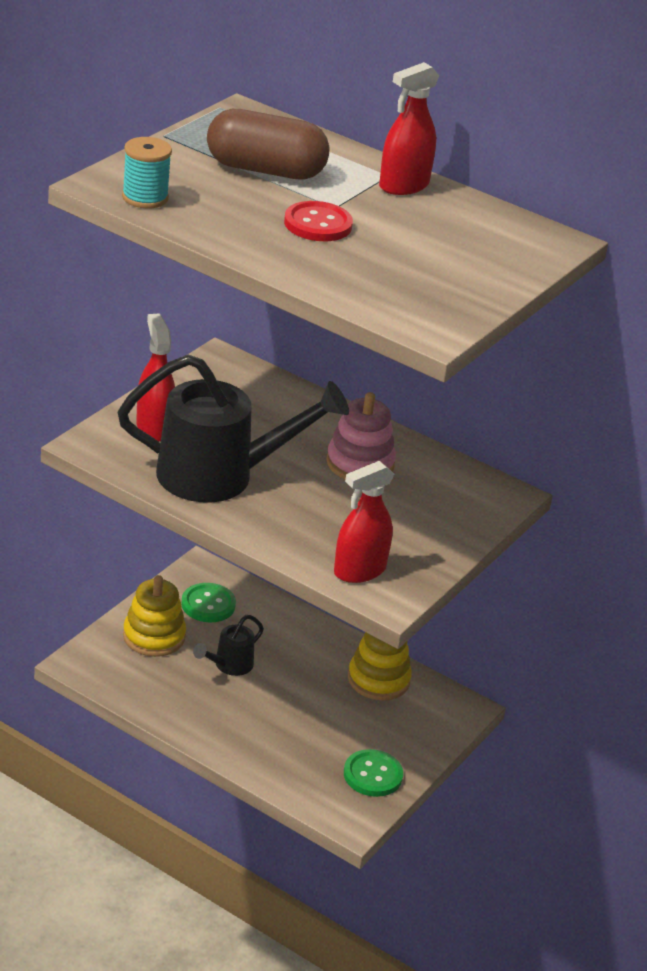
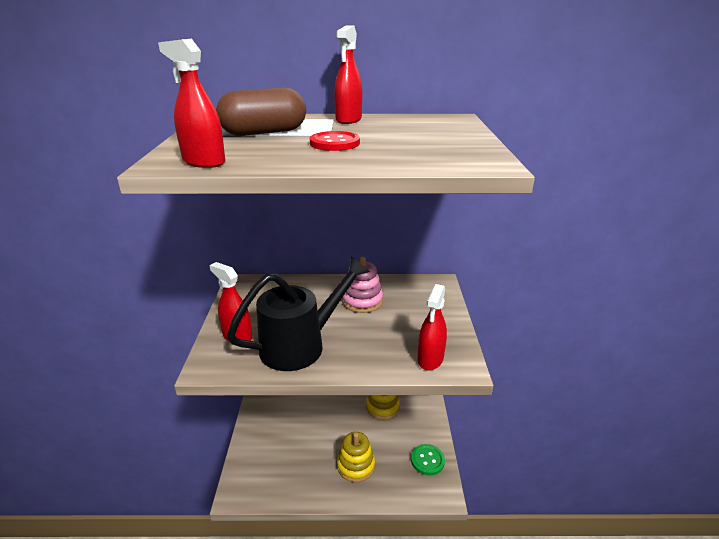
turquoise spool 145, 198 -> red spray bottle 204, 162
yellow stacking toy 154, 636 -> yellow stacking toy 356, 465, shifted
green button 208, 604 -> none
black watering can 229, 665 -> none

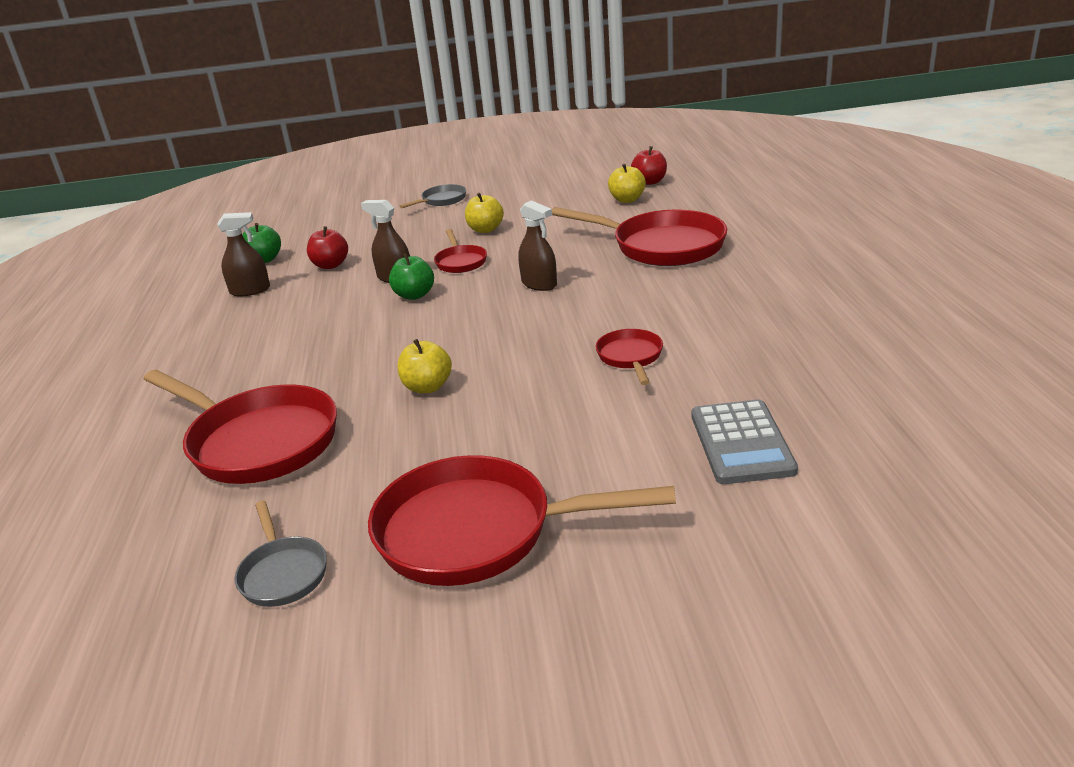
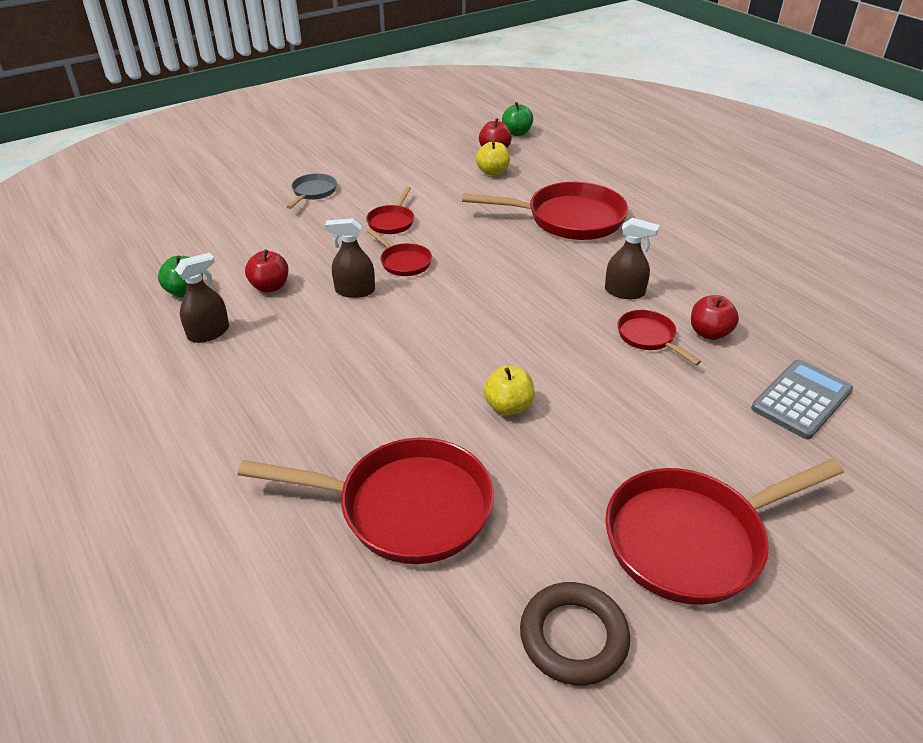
yellow apple 485, 229 -> red pan 392, 221
green apple 414, 295 -> green apple 517, 133, shifted
grey pan 282, 573 -> brown ring 573, 637
brown spray bottle 539, 284 -> brown spray bottle 624, 292, shifted
none -> red apple 709, 333
grey calculator 741, 443 -> grey calculator 801, 399, 105 degrees counterclockwise

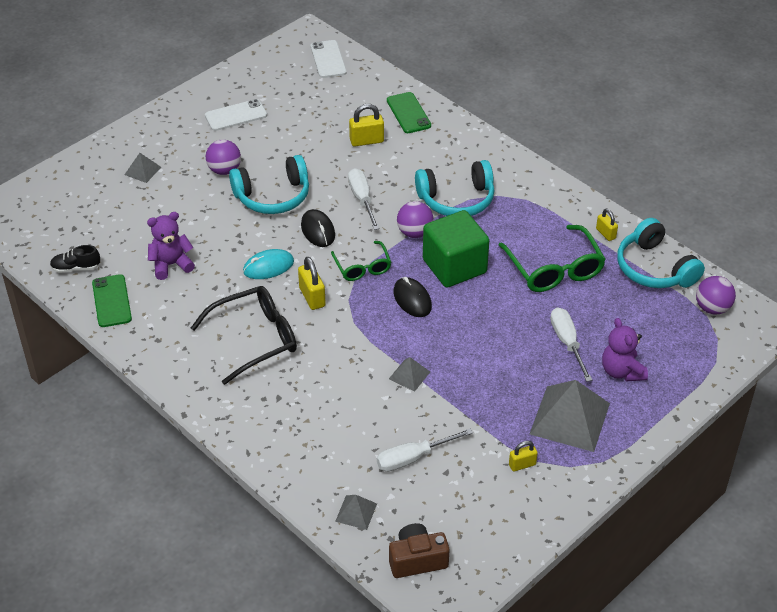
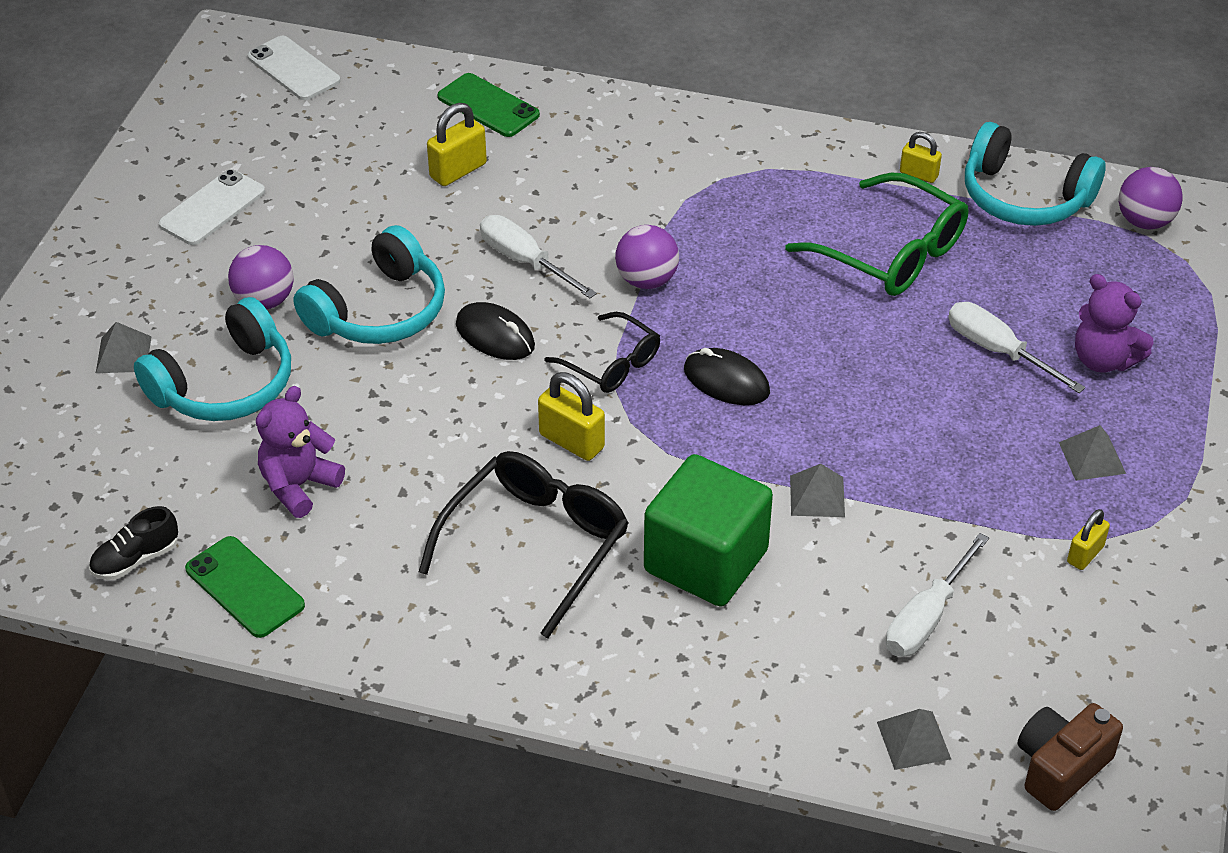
turquoise headphones 456, 199 -> turquoise headphones 225, 384, shifted
green glasses 362, 267 -> black glasses 612, 364
green cube 454, 266 -> green cube 706, 561, shifted
grey pyramid 569, 418 -> grey pyramid 1092, 458, x0.48
turquoise mouse 268, 267 -> none

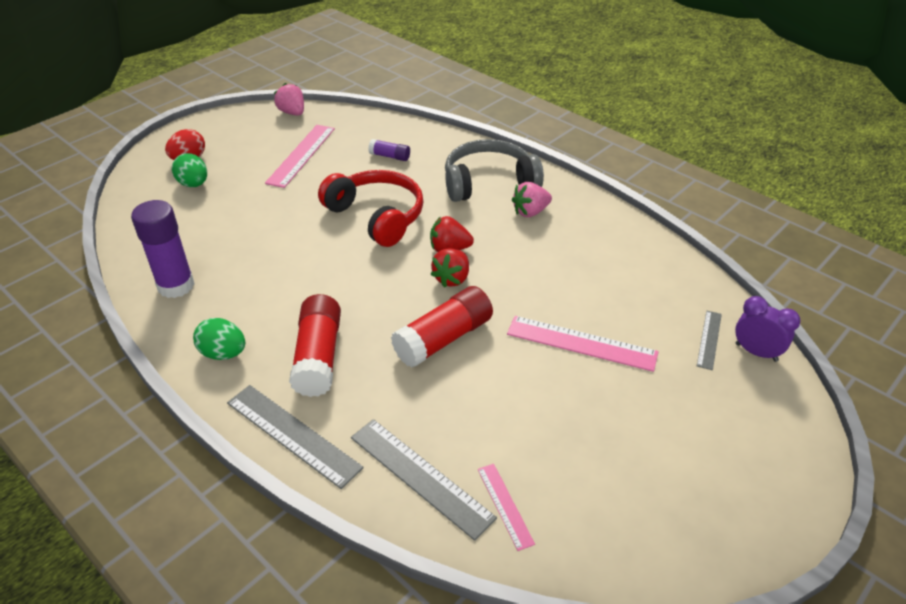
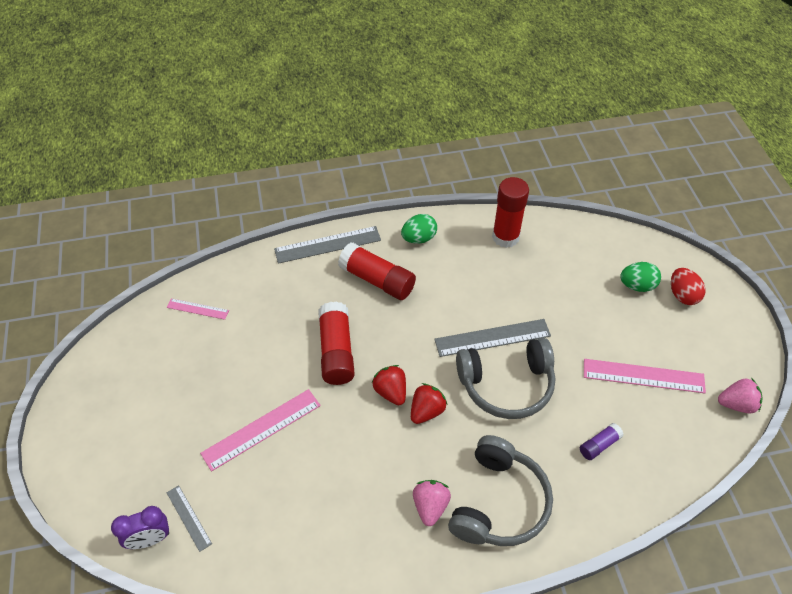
grey ruler 420, 476 -> grey ruler 492, 338, shifted
red headphones 377, 216 -> grey headphones 507, 385
purple glue stick 176, 286 -> red glue stick 505, 237
pink ruler 301, 155 -> pink ruler 643, 376, 45 degrees counterclockwise

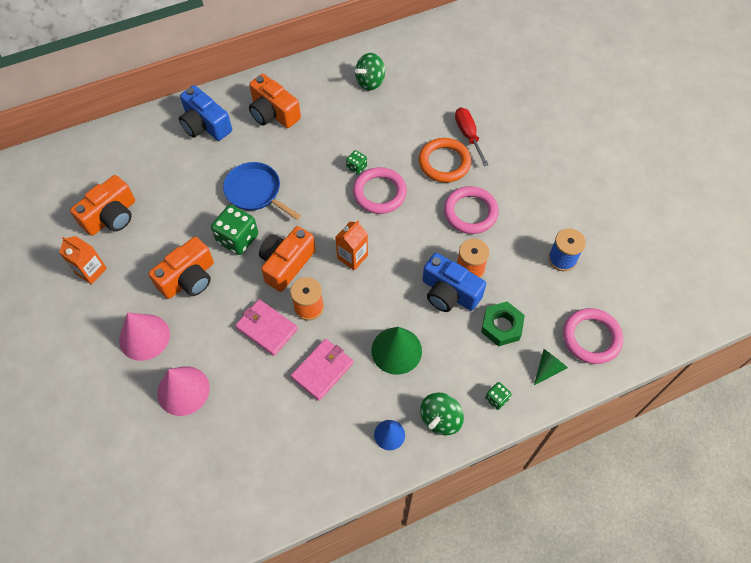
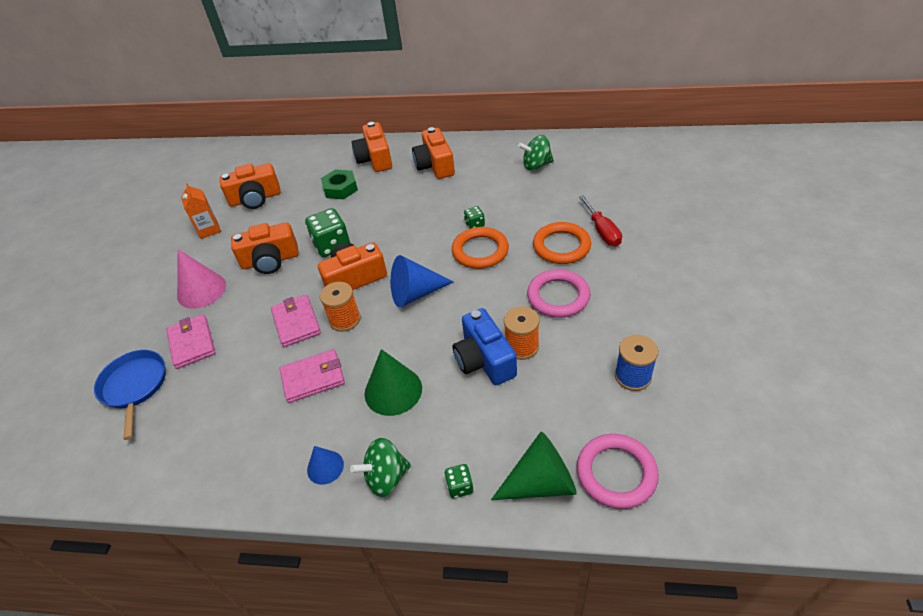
blue pan 255, 191 -> blue pan 134, 386, shifted
pink cone 183, 390 -> pink wallet 192, 343
green nut 501, 326 -> green nut 340, 188, shifted
blue camera 205, 125 -> orange camera 375, 159
orange carton 352, 257 -> blue cone 415, 293
pink ring 379, 193 -> orange ring 480, 251
green cone 548, 368 -> green cone 541, 482, x1.72
red screwdriver 468, 135 -> red screwdriver 602, 231, 150 degrees clockwise

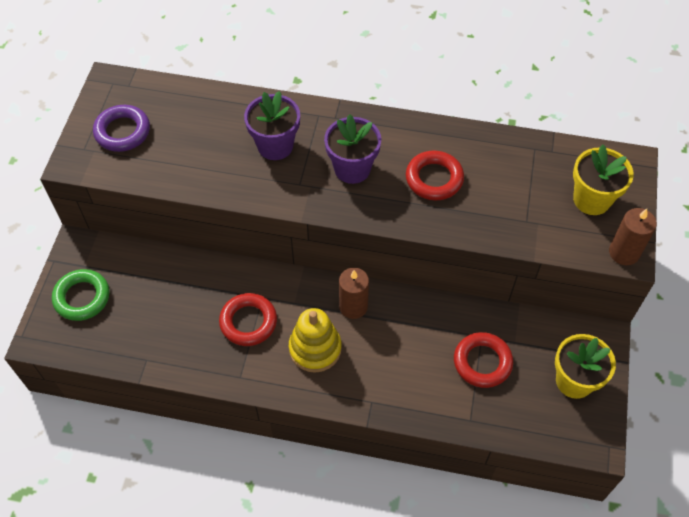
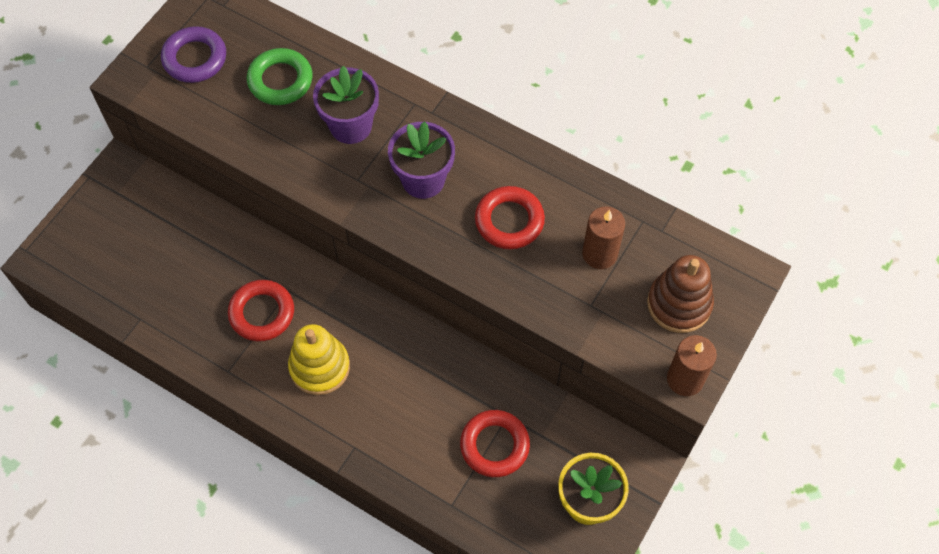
green ring 82, 297 -> green ring 280, 80, shifted
brown candle 353, 306 -> brown candle 599, 254, shifted
yellow flower pot 591, 199 -> brown stacking toy 679, 304

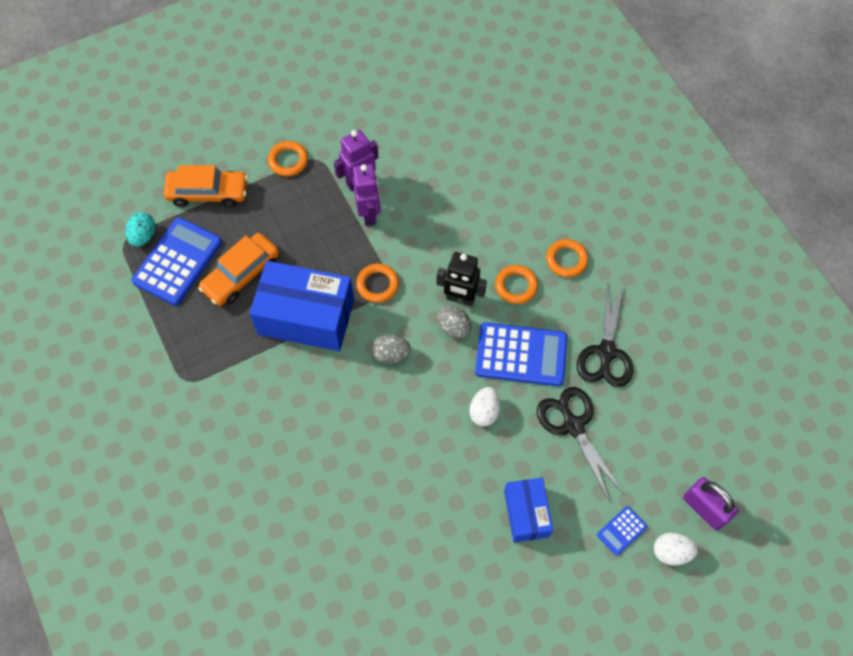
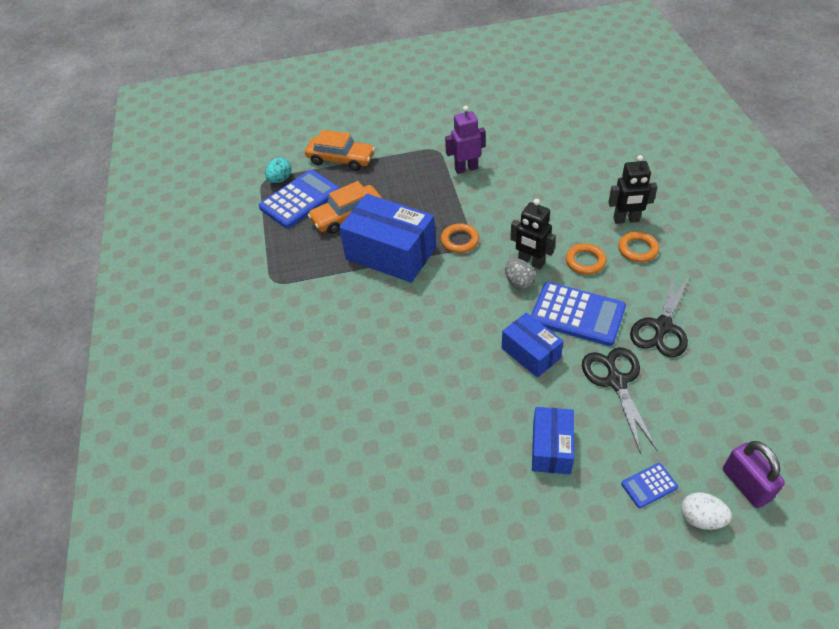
white egg 484, 412 -> blue box 530, 353
none -> black robot 626, 220
orange ring 288, 161 -> none
purple robot 369, 214 -> none
grey egg 391, 354 -> none

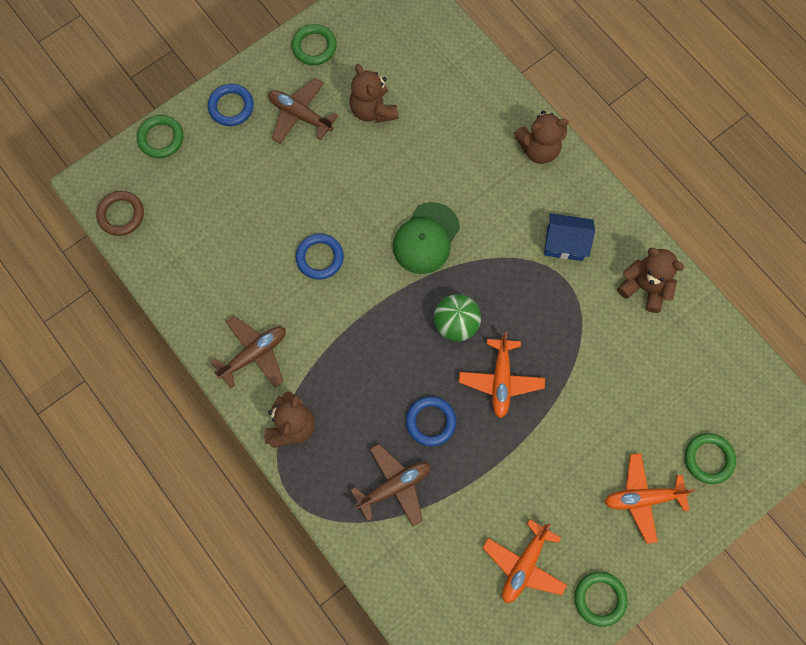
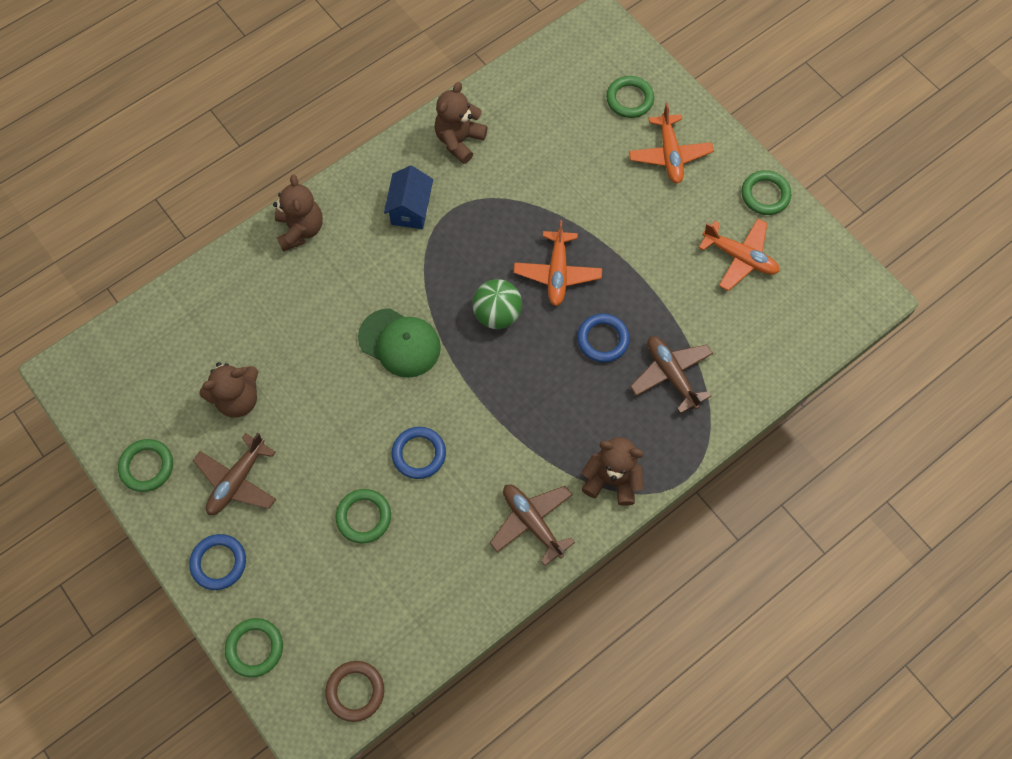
none -> green ring 364, 517
orange plane 501, 380 -> orange plane 557, 273, 90 degrees clockwise

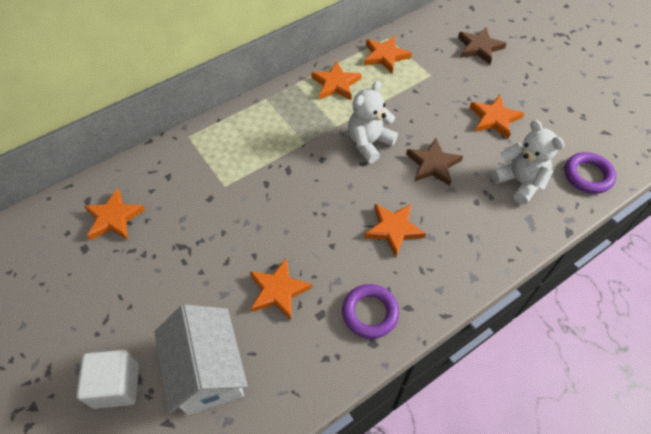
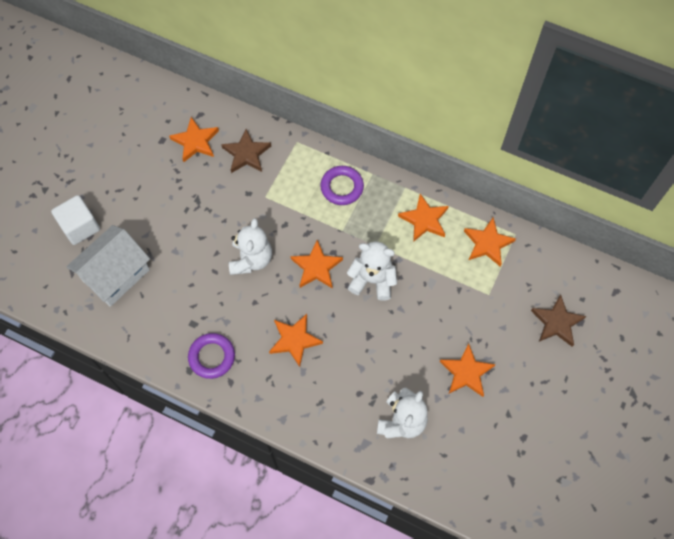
brown star 433, 164 -> brown star 246, 154, shifted
none -> white teddy bear 251, 259
orange star 278, 290 -> orange star 316, 267, shifted
purple ring 588, 175 -> purple ring 342, 187, shifted

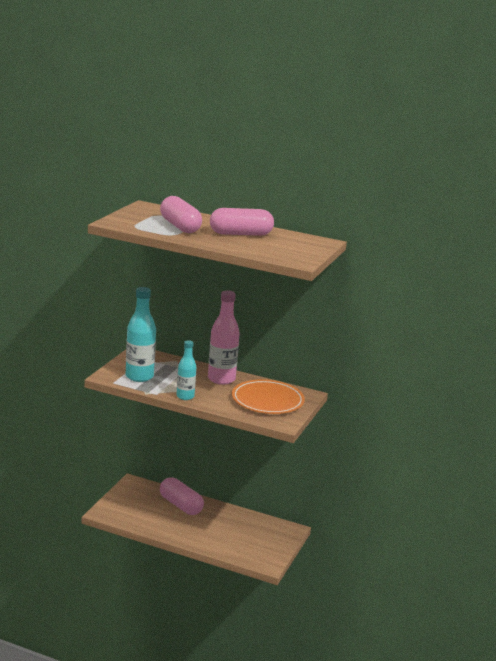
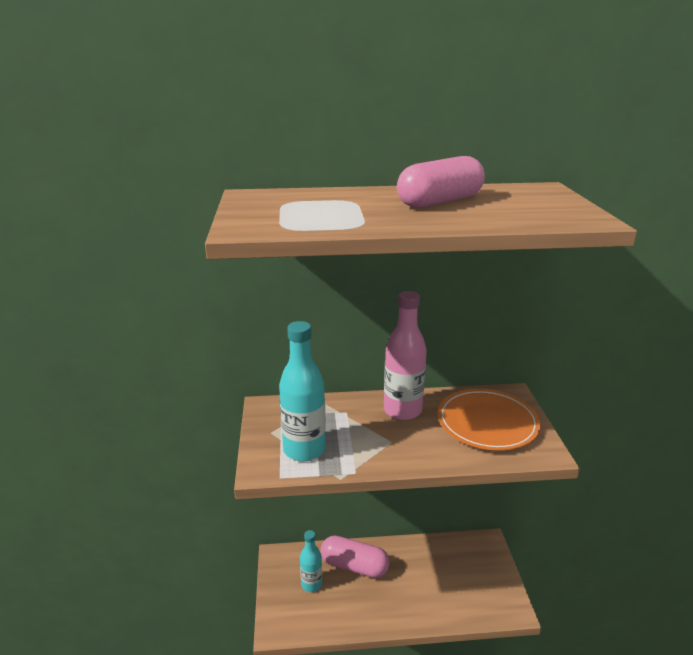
turquoise bottle 185, 396 -> turquoise bottle 311, 584, shifted
pink capsule 180, 226 -> none

